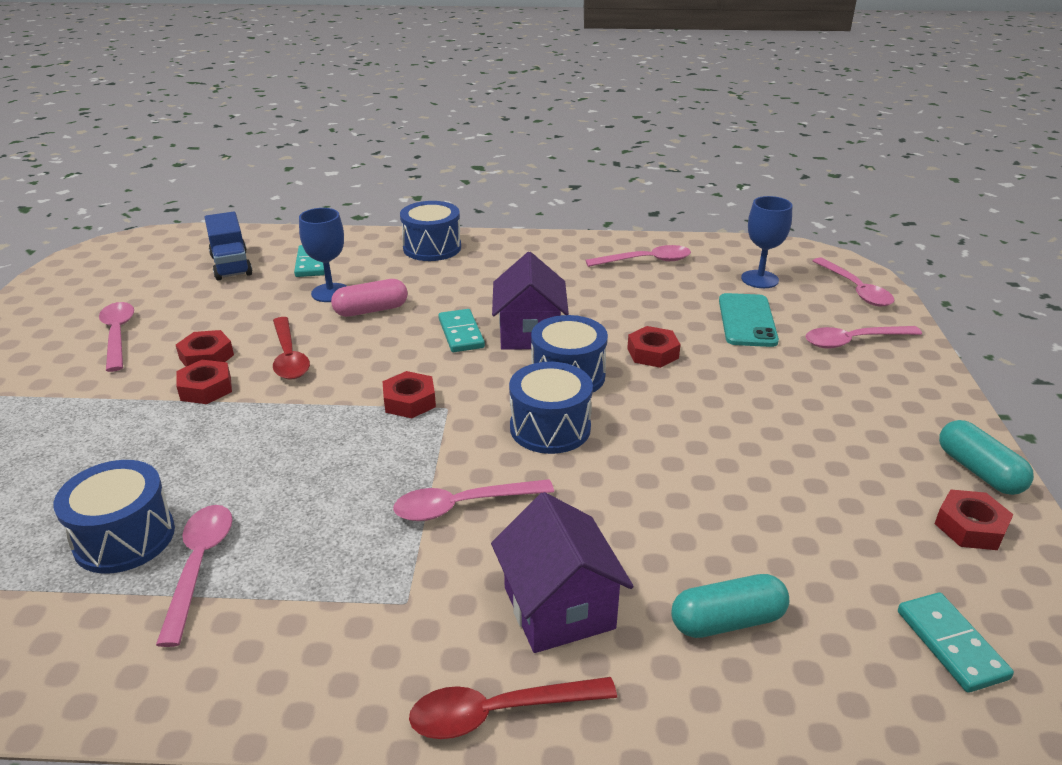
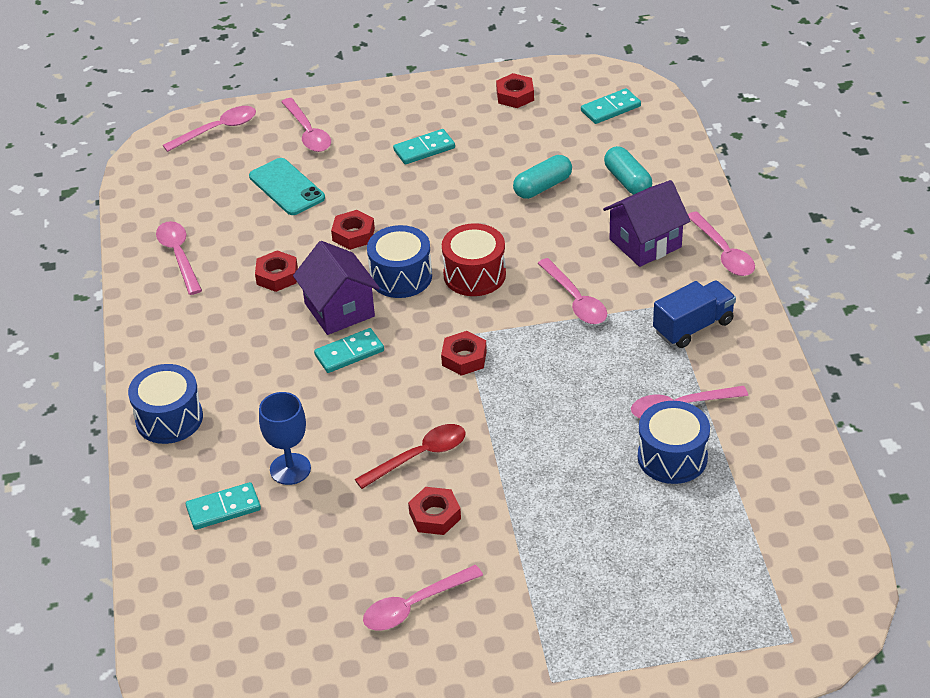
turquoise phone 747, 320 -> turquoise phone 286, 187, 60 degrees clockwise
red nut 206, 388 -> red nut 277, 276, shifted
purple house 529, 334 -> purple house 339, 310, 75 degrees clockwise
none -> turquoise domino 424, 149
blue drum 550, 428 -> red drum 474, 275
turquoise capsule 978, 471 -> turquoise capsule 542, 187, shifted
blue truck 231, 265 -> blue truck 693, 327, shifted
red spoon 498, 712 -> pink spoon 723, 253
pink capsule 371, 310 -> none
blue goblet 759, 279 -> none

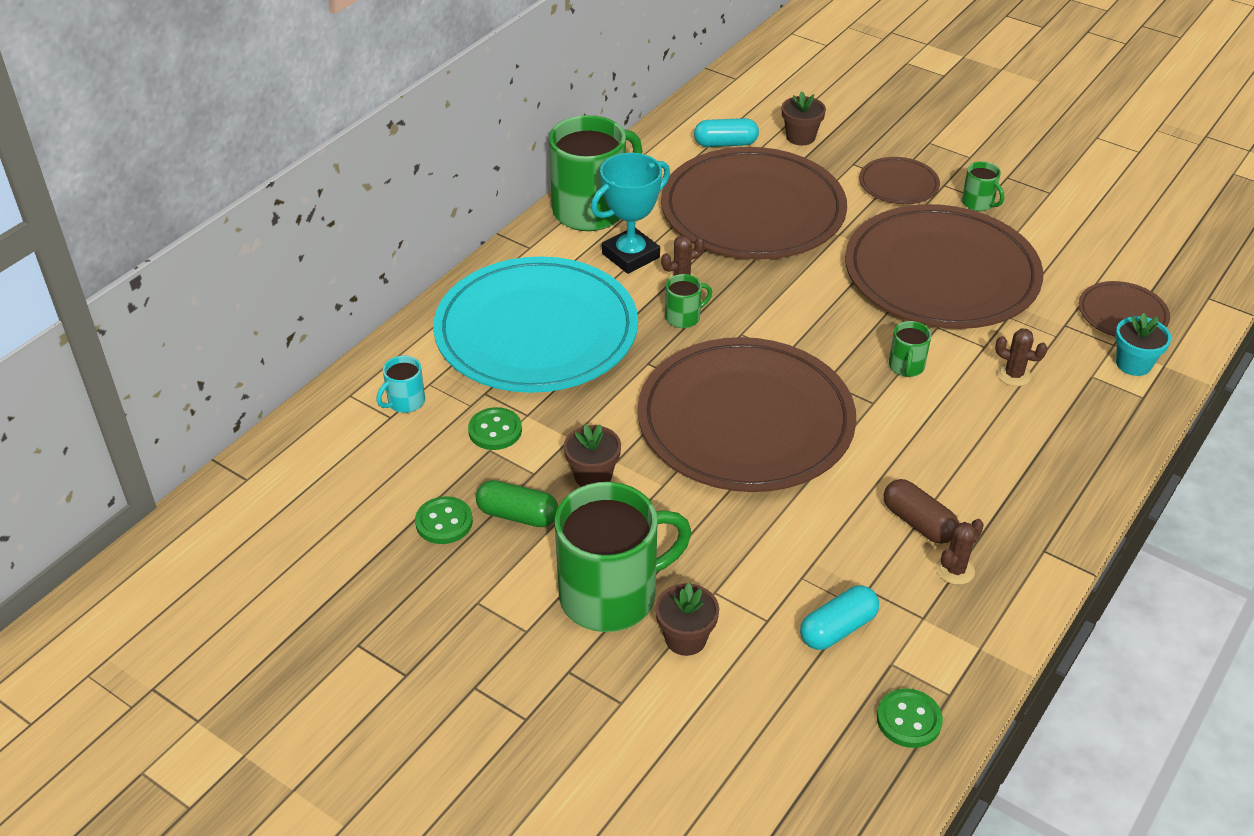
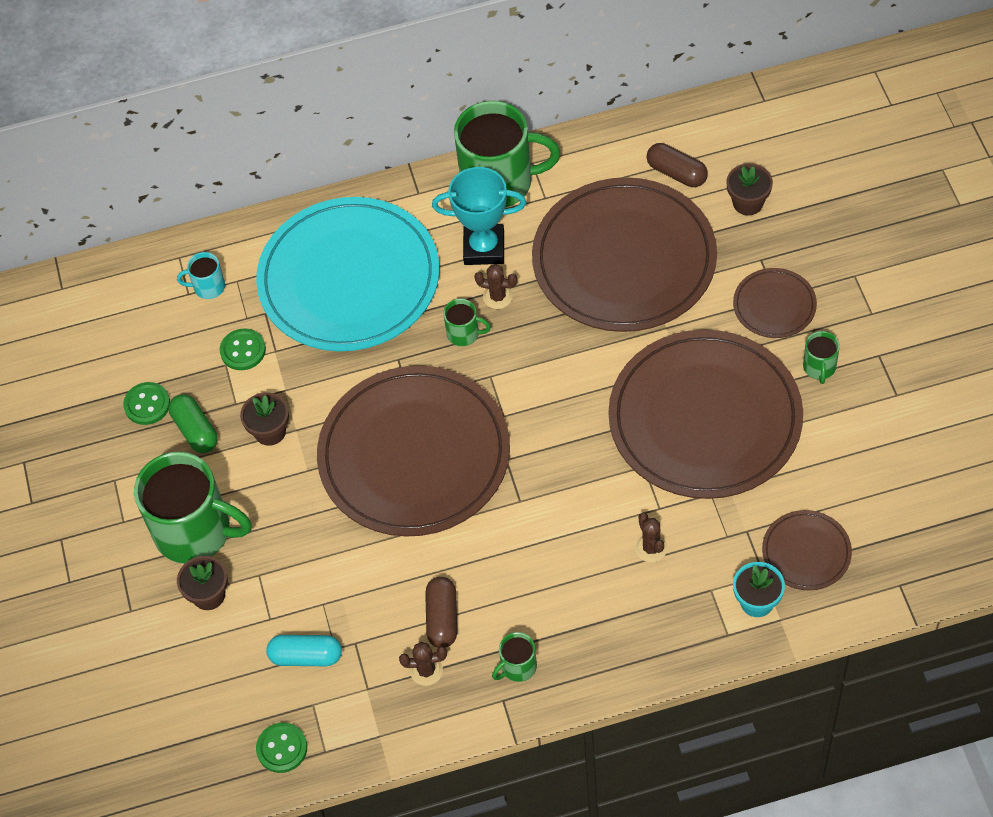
green mug 906, 367 -> green mug 517, 667, shifted
turquoise capsule 725, 144 -> brown capsule 676, 173

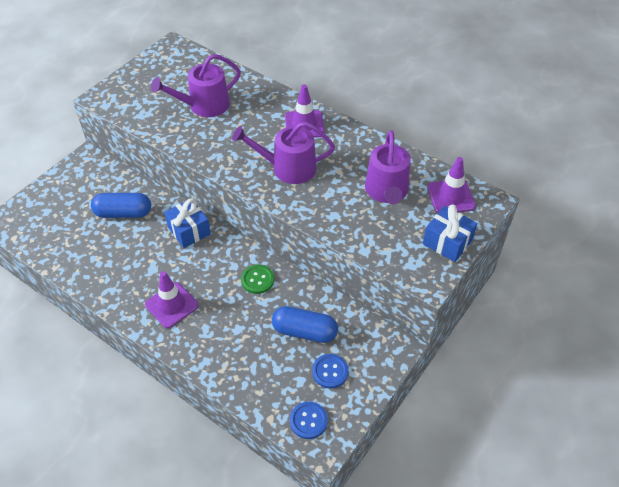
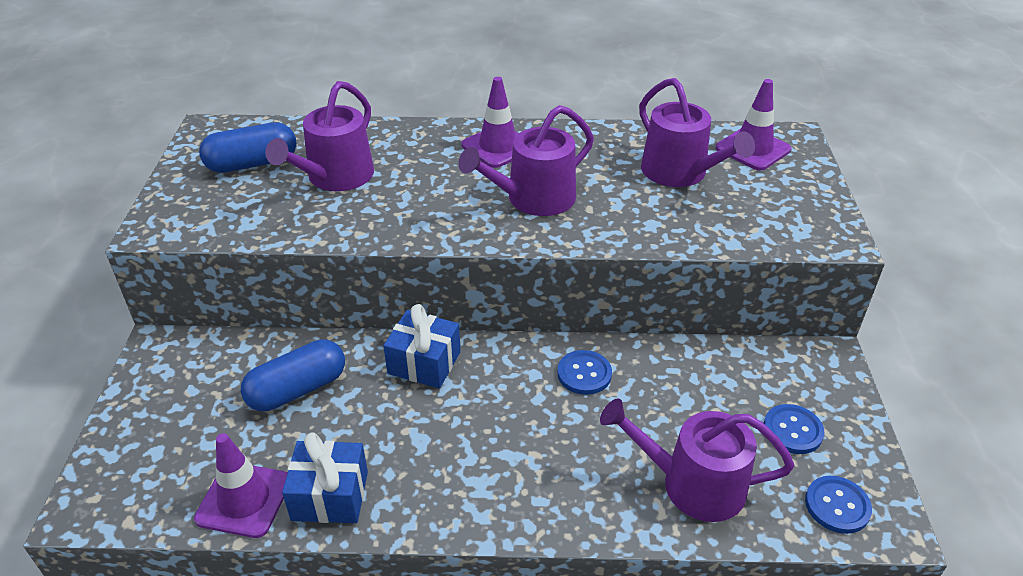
purple traffic cone 172, 305 -> purple traffic cone 244, 500, shifted
blue capsule 304, 331 -> blue capsule 252, 164, shifted
blue gift 447, 242 -> blue gift 330, 495, shifted
green button 257, 280 -> blue button 584, 374
none -> purple watering can 693, 484

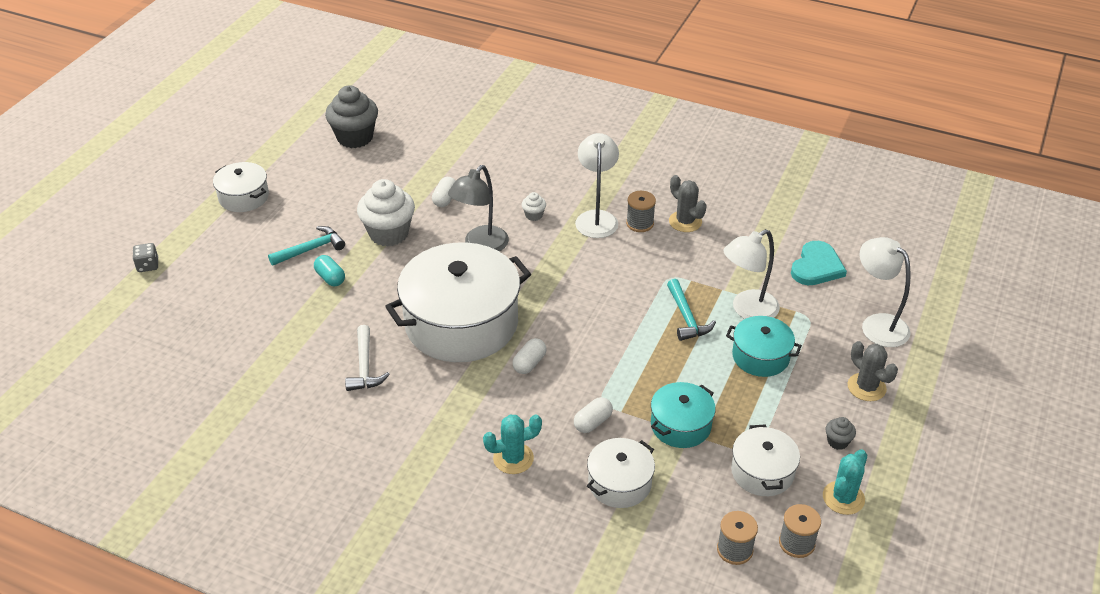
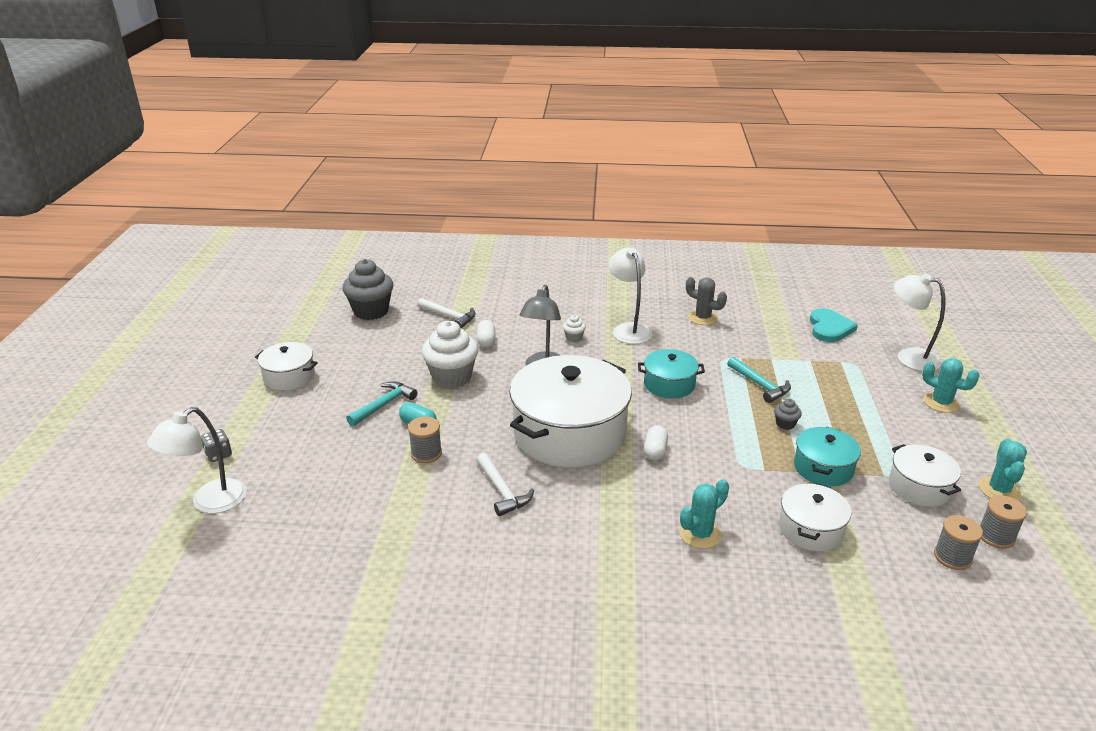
white lamp 747, 310 -> white lamp 210, 502, shifted
grey spool 640, 223 -> grey spool 426, 453, shifted
none -> white hammer 449, 317
turquoise pot 760, 356 -> turquoise pot 669, 384, shifted
grey cupcake 837, 442 -> grey cupcake 785, 424, shifted
grey cactus 866, 387 -> turquoise cactus 941, 403
white capsule 592, 422 -> none

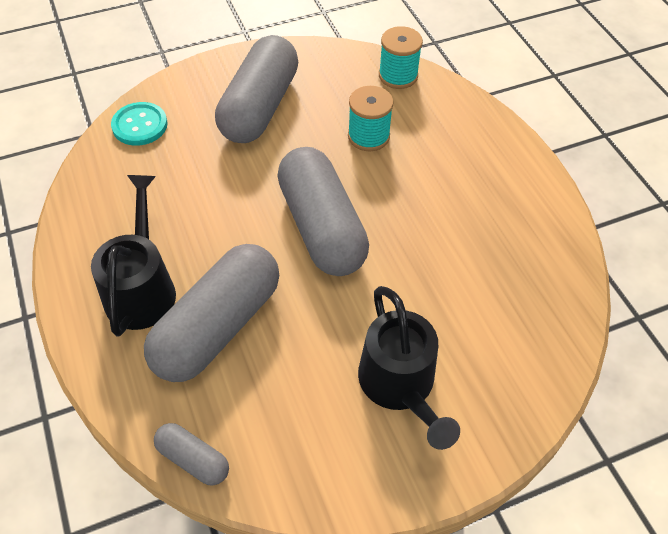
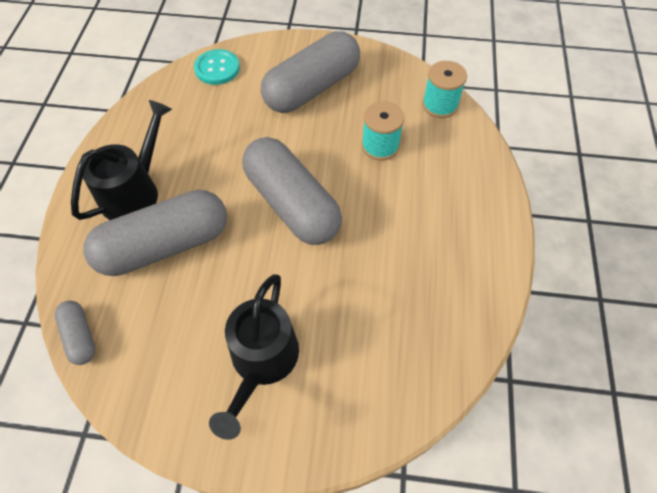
grey capsule 321, 227 -> grey capsule 292, 204, 45 degrees counterclockwise

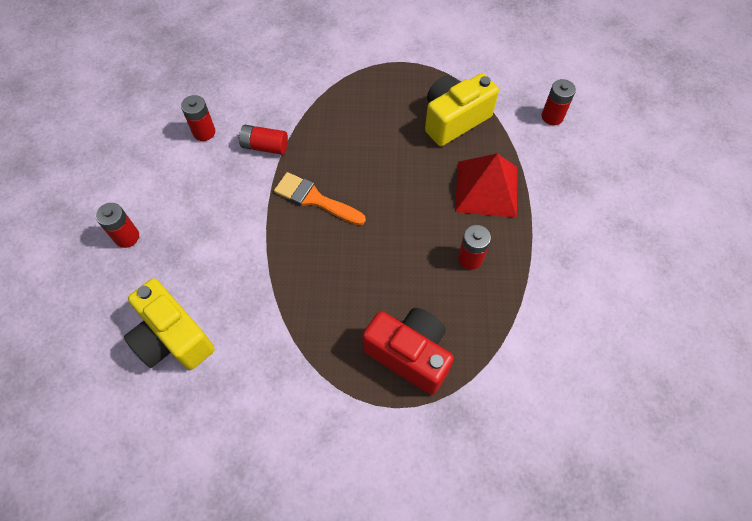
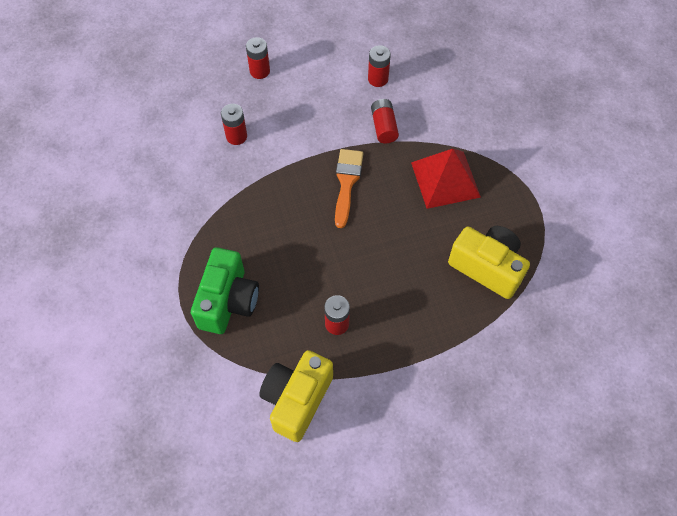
red camera 409, 354 -> green camera 228, 301
red battery 552, 116 -> red battery 236, 136, shifted
yellow camera 173, 338 -> yellow camera 297, 399, shifted
red pyramid 486, 189 -> red pyramid 445, 179, shifted

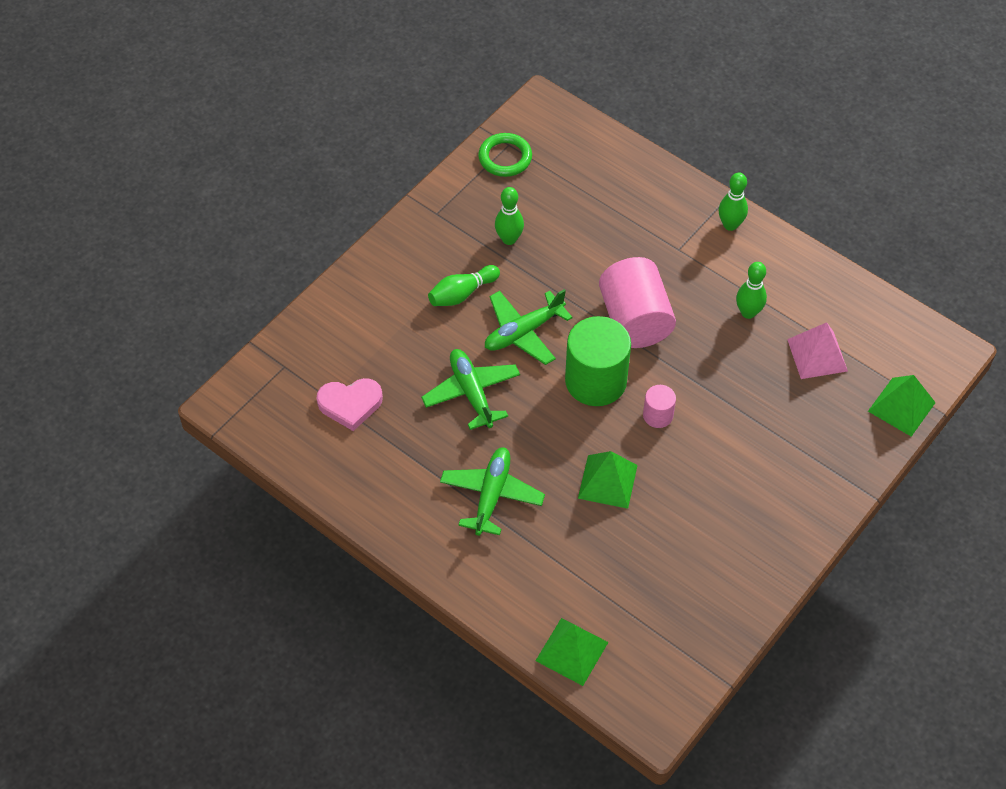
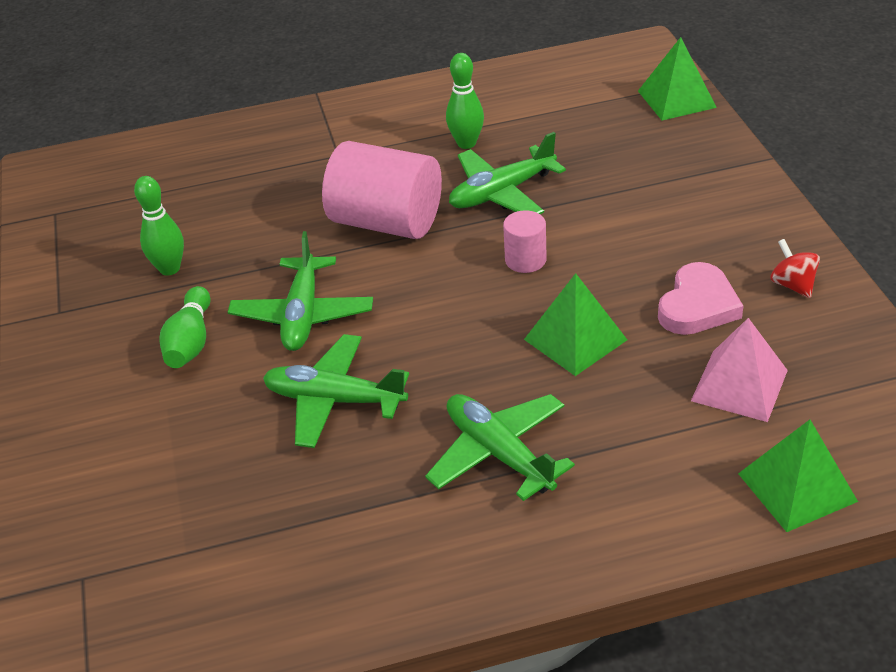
none -> green plane 502, 193
pink heart 350, 404 -> pink heart 698, 305, shifted
pink pyramid 817, 355 -> pink pyramid 739, 385, shifted
none -> red spinning top 792, 285
green ring 505, 158 -> none
green cylinder 595, 381 -> none
green bowling pin 730, 225 -> none

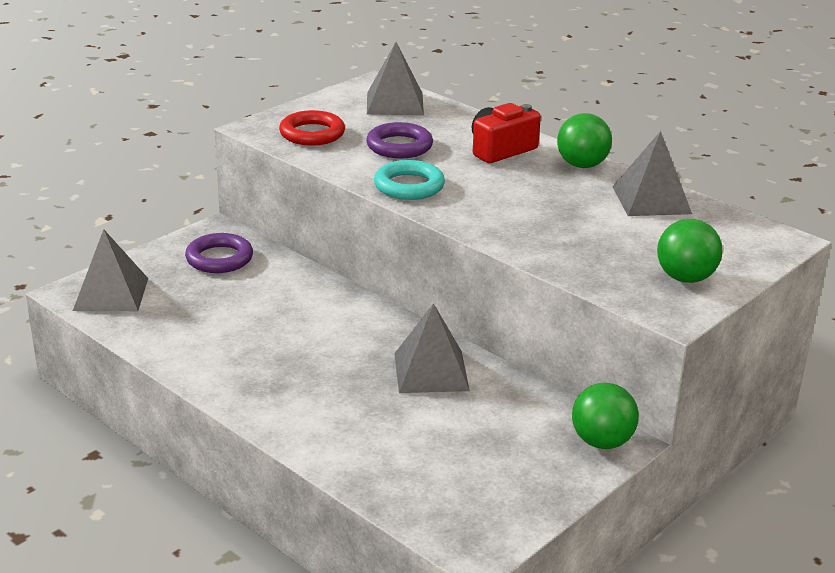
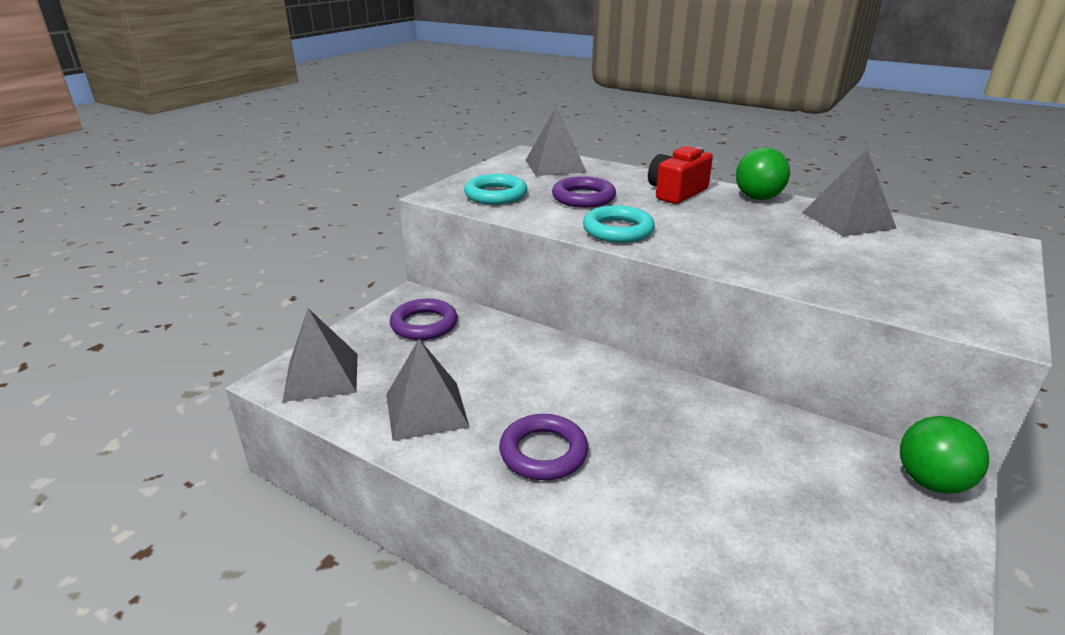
grey pyramid 431, 371 -> grey pyramid 426, 410, shifted
red ring 312, 134 -> turquoise ring 495, 195
none -> purple ring 543, 452
green ball 685, 278 -> none

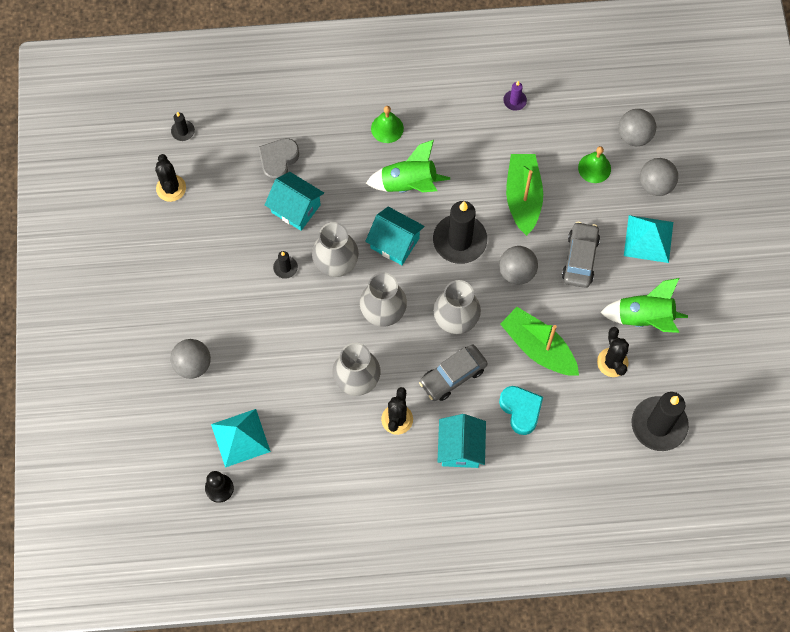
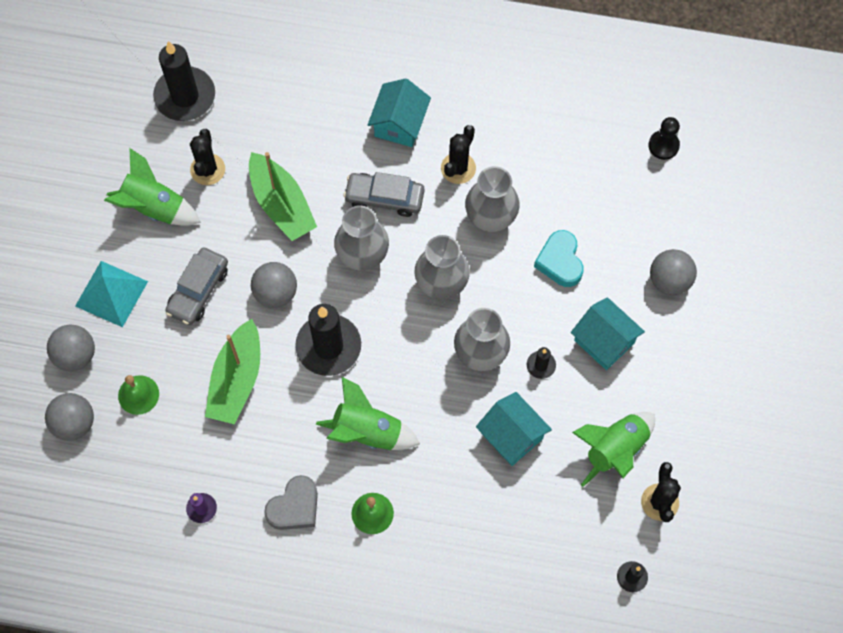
grey heart 278, 161 -> grey heart 294, 507, shifted
grey car 453, 376 -> grey car 384, 198, 150 degrees counterclockwise
turquoise heart 521, 410 -> turquoise heart 560, 261, shifted
turquoise house 394, 243 -> turquoise house 604, 341, shifted
none -> green rocket 614, 449
turquoise pyramid 240, 438 -> none

